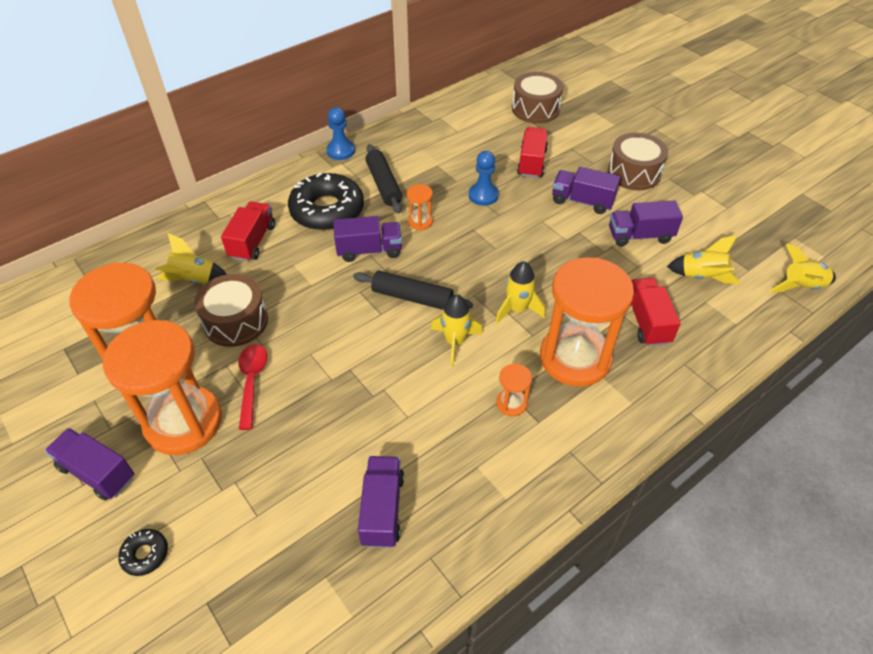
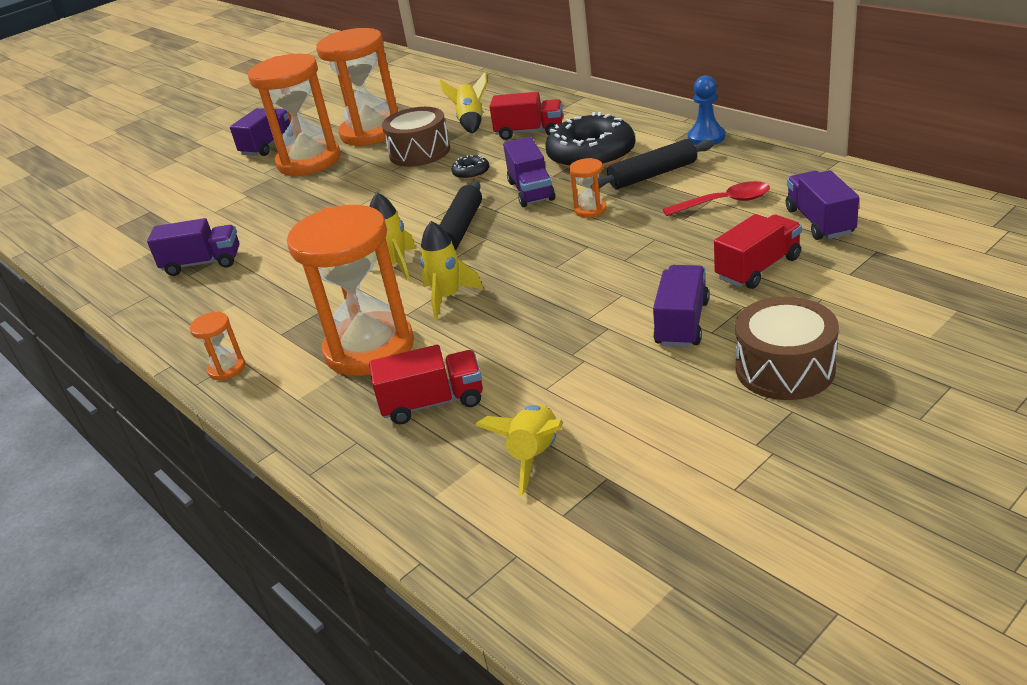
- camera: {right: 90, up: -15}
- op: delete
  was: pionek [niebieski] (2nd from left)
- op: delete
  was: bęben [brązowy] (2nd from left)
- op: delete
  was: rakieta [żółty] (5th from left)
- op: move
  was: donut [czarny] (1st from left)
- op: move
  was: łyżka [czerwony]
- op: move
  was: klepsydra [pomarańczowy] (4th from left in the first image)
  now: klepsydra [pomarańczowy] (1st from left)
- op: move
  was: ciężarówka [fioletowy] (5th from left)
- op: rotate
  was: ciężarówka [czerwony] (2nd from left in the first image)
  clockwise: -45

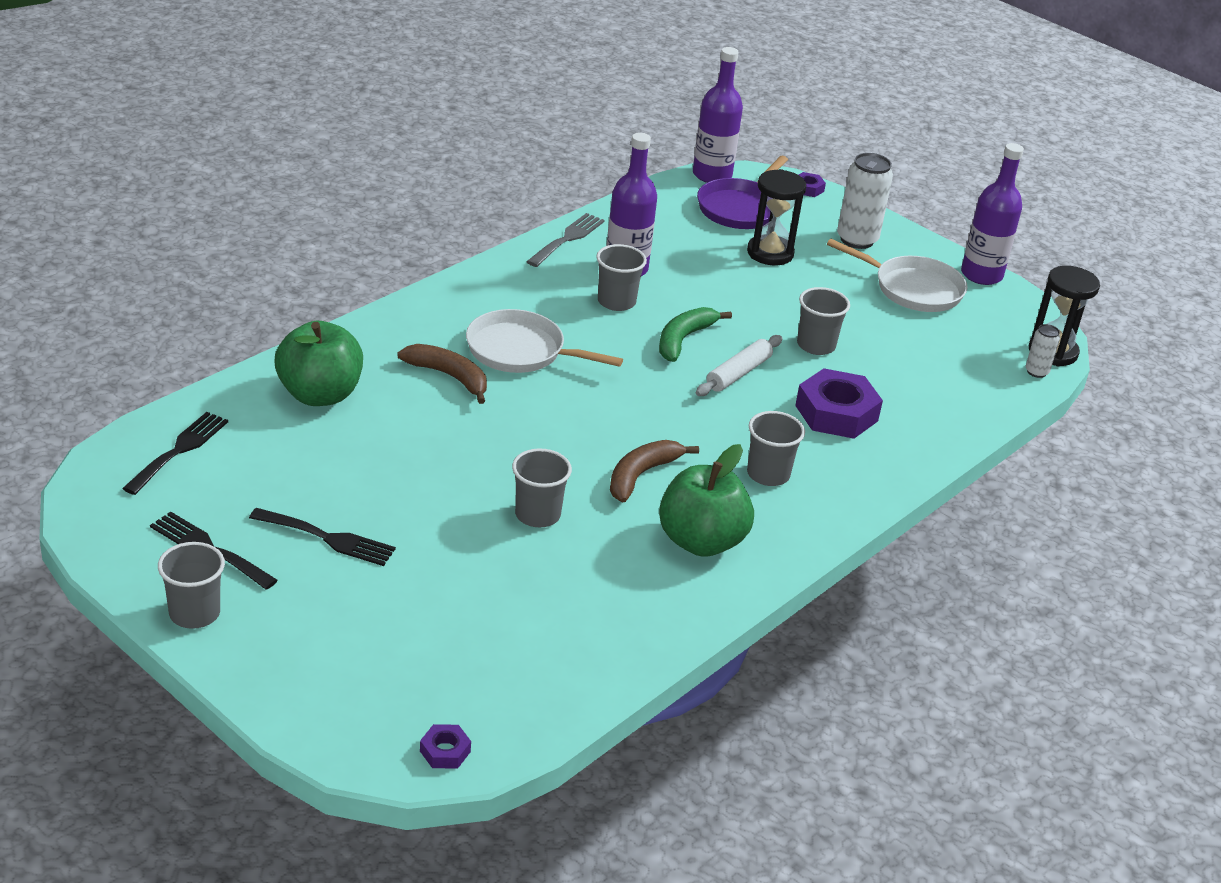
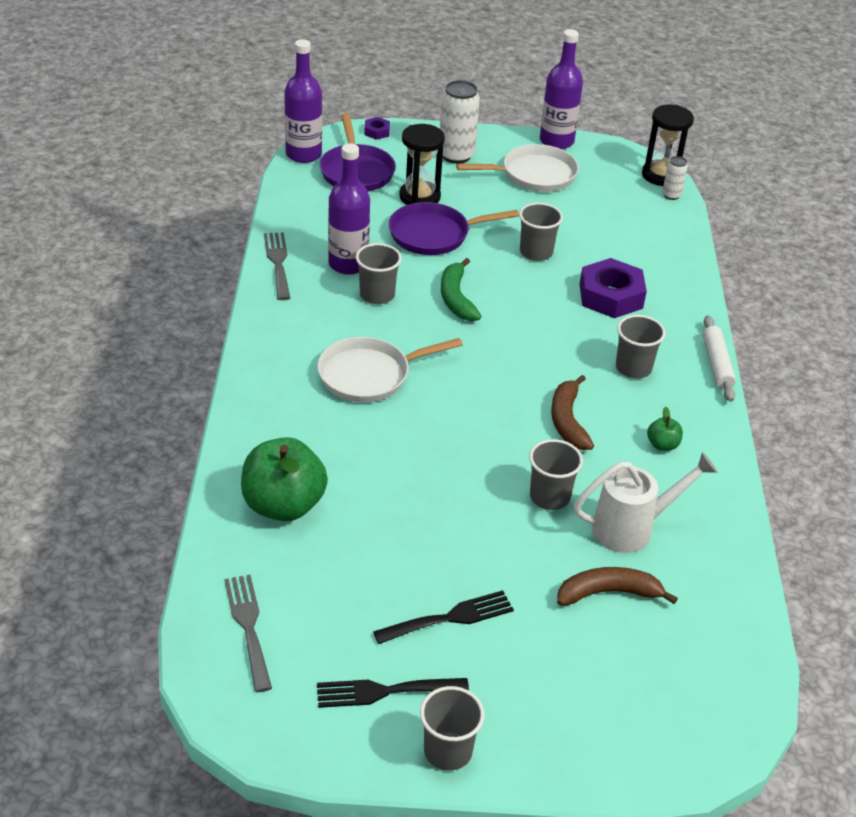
- camera: {right: -40, up: 5}
- op: delete
  was: nakrętka [fioletowy] (1st from left)
- op: insert
  now: patelnia [fioletowy] (2nd from left)
- op: insert
  now: konewka [biały]
- op: move
  was: banan [brązowy] (1st from left in the first image)
  now: banan [brązowy] (2nd from left)
- op: move
  was: wałek do ciasta [biały]
- op: recolor
  was: widelec [czarny] (1st from left)
  now: widelec [szary] (1st from left)
- op: resize
  was: jabłko [zielony] (2nd from left)
  ratio: 0.44

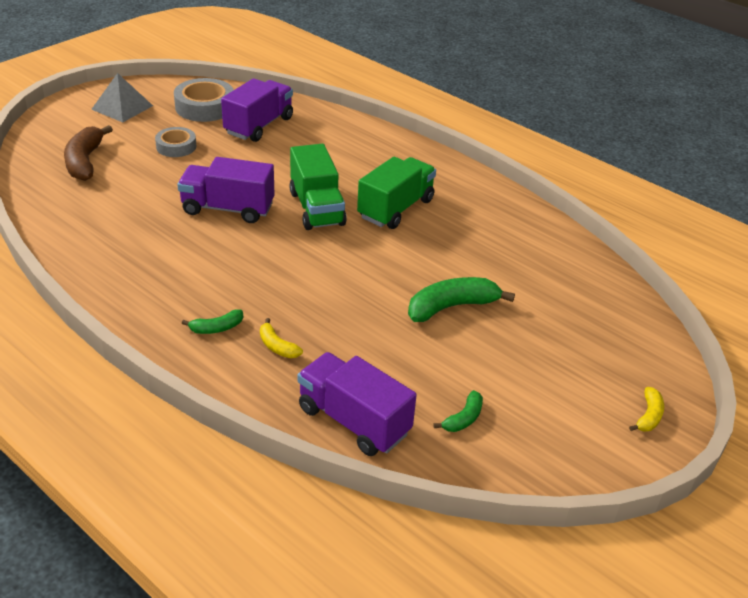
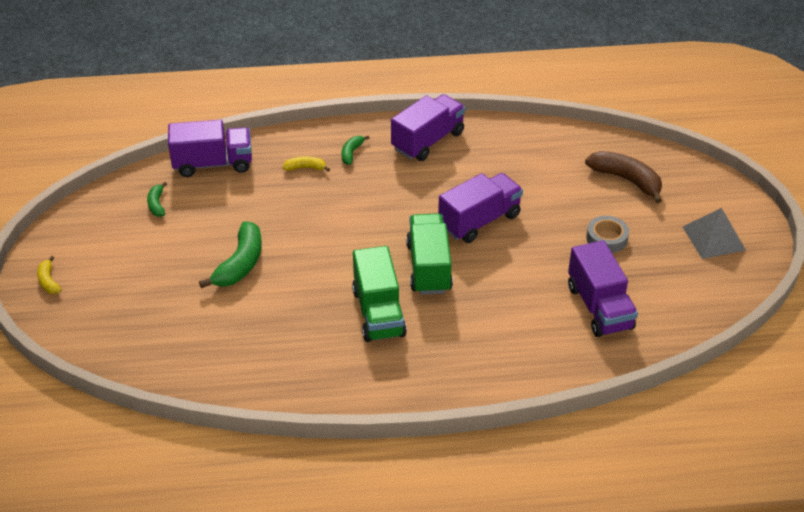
- camera: {right: 135, up: 5}
- op: delete
  was: taśma klejąca [szary] (2nd from left)
- op: insert
  now: ciężarówka [fioletowy] (2nd from left)
- op: rotate
  was: ciężarówka [zielony] (1st from left in the first image)
  clockwise: 60

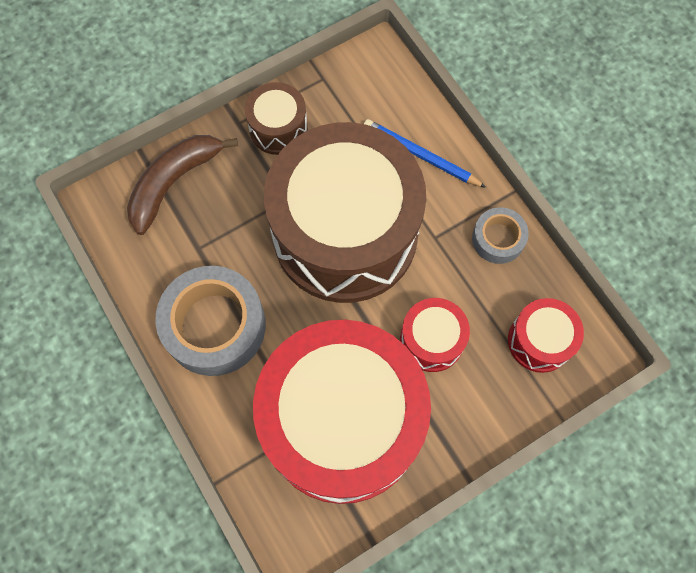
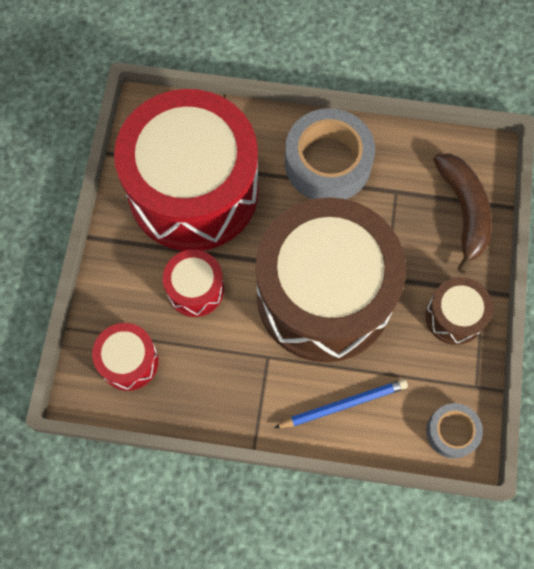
- camera: {right: 130, up: 0}
- op: move
  was: taśma klejąca [szary] (2nd from left)

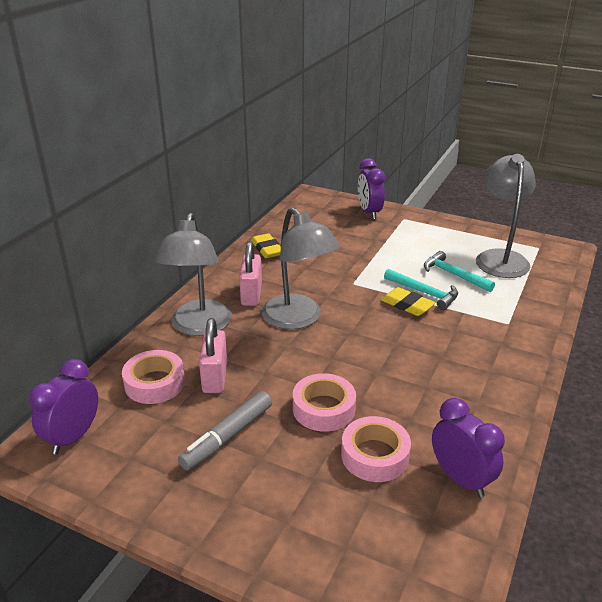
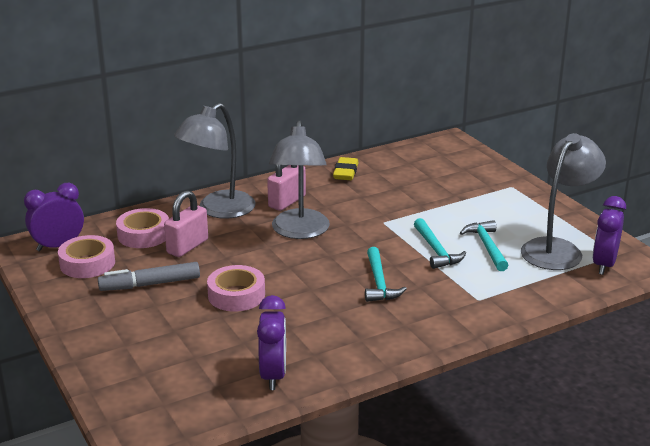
- camera: {right: 35, up: -5}
- op: delete
  was: gumka do mazania [żółty] (2nd from left)
- op: insert
  now: młotek [turkusowy] (1st from left)
- op: move
  was: taśma klejąca [różowy] (3rd from left in the first image)
  now: taśma klejąca [różowy] (1st from left)
- op: move
  was: budzik [fioletowy] (2nd from left in the first image)
  now: budzik [fioletowy] (3rd from left)

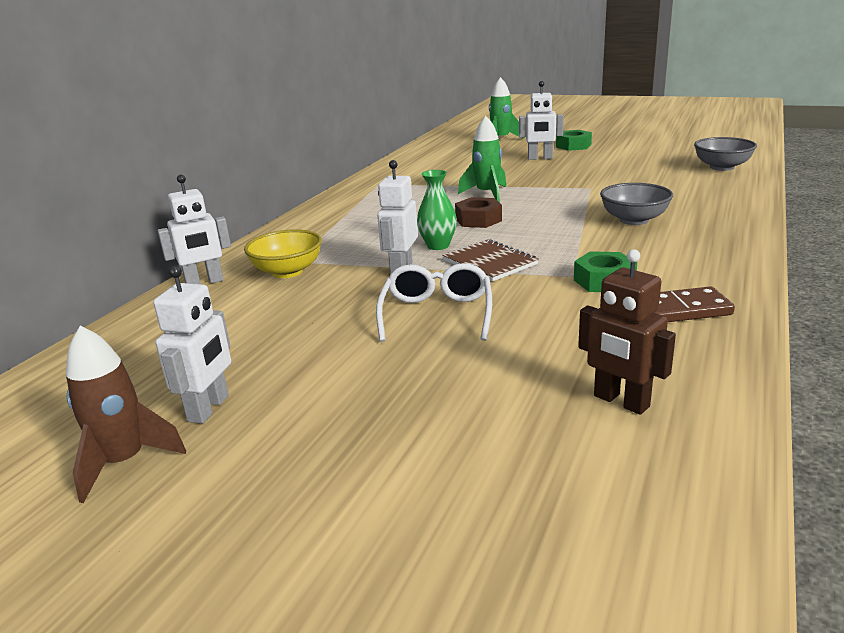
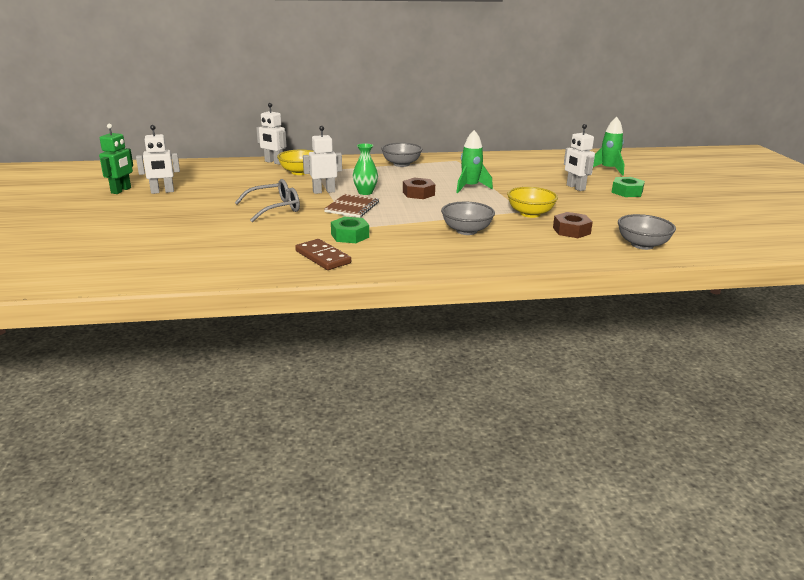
- camera: {right: 55, up: 0}
- op: delete
  was: robot [brązowy]
- op: insert
  now: miska [szary] (1st from left)
- op: insert
  now: miska [żółty] (2nd from left)
- op: insert
  now: nakrętka [brązowy] (2nd from left)
- op: replace
  was: rakieta [brązowy]
  now: robot [zielony]
- op: recolor
  was: okulary [biały]
  now: okulary [szary]

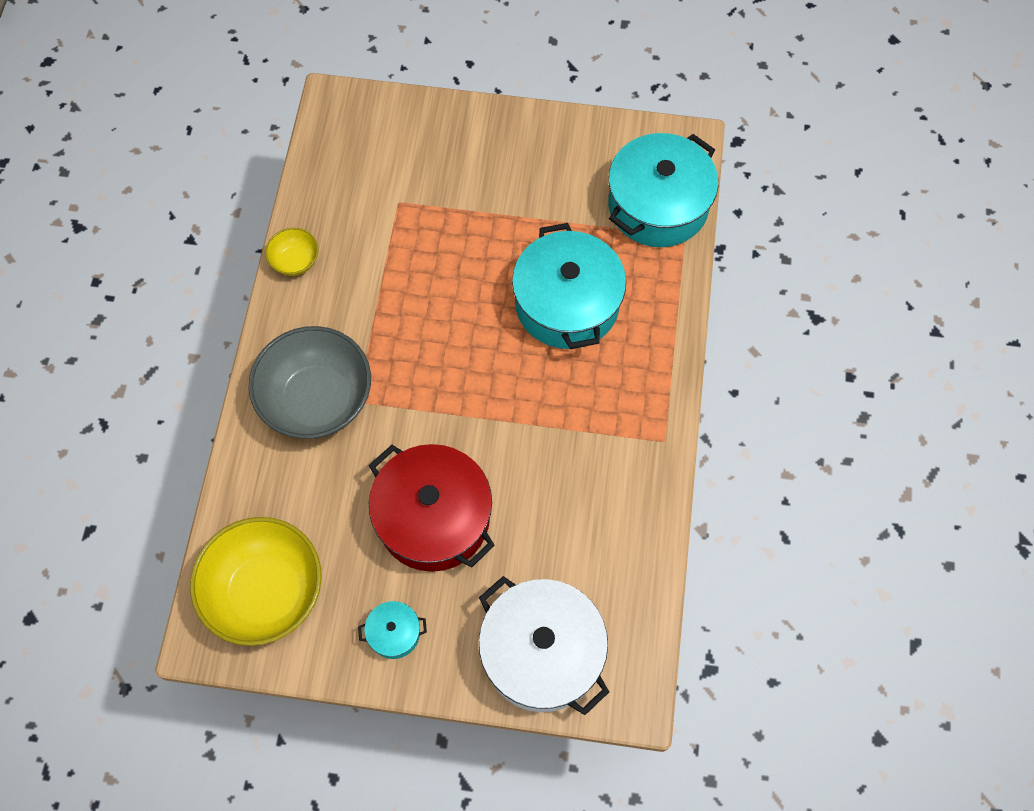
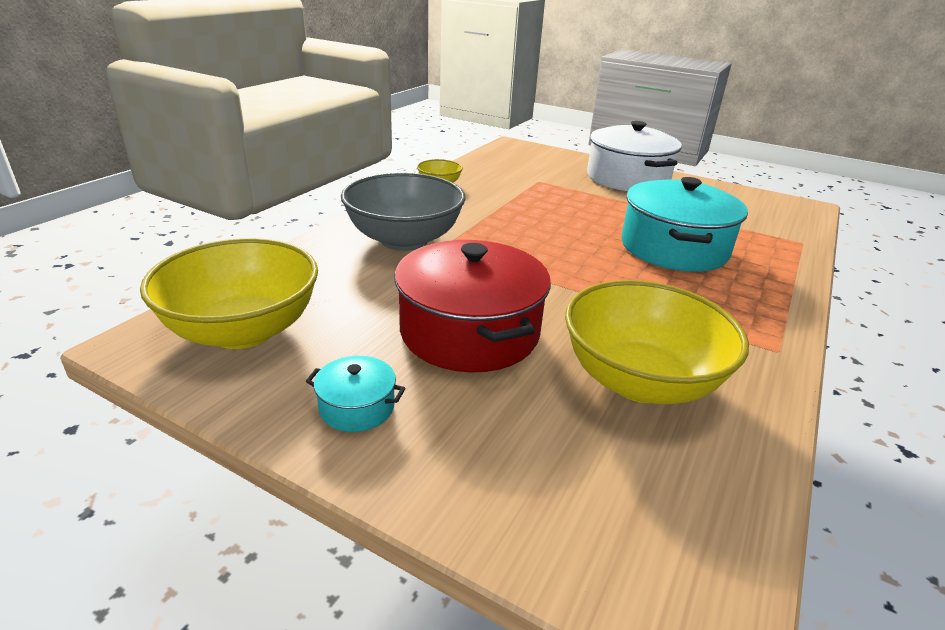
- camera: {right: 20, up: -35}
- op: delete
  was: garnek [turkusowy] (3rd from left)
- op: insert
  now: miska [żółty] (3rd from left)
- op: move
  was: garnek [biały]

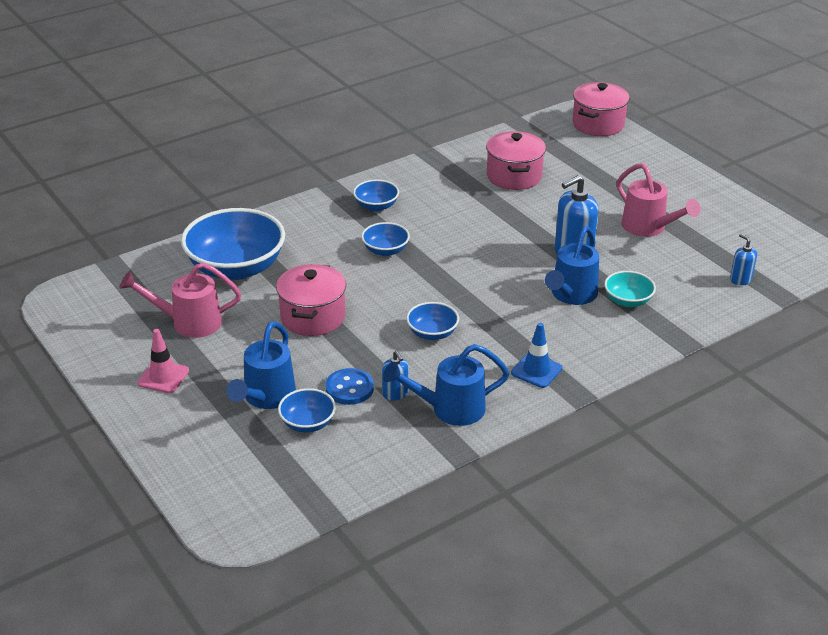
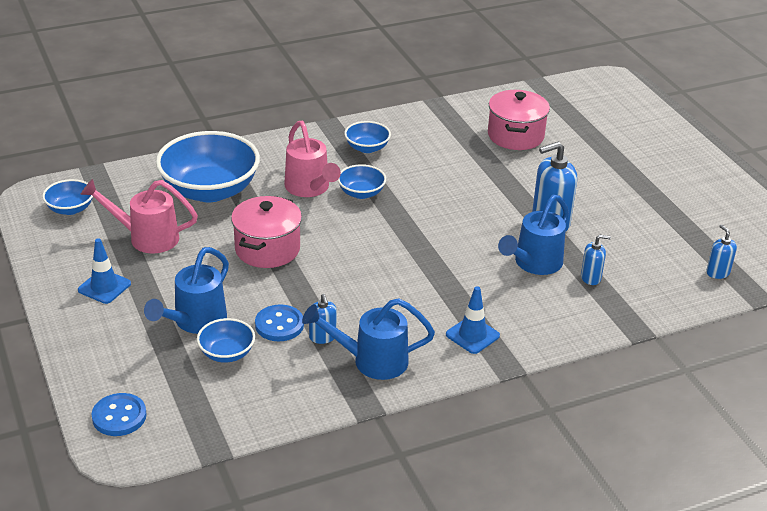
- camera: {right: 10, up: 0}
- op: delete
  was: garnek [różowy] (3rd from left)
- op: insert
  now: guzik [niebieski] (1st from left)
- op: move
  was: miska [niebieski] (5th from left in the first image)
  now: miska [niebieski] (1st from left)
- op: move
  was: konewka [różowy] (2nd from left)
- op: replace
  was: miska [turkusowy]
  now: dozownik mydła [niebieski] (3rd from left)
- op: recolor
  was: pachołek [różowy]
  now: pachołek [niebieski] (1st from left)

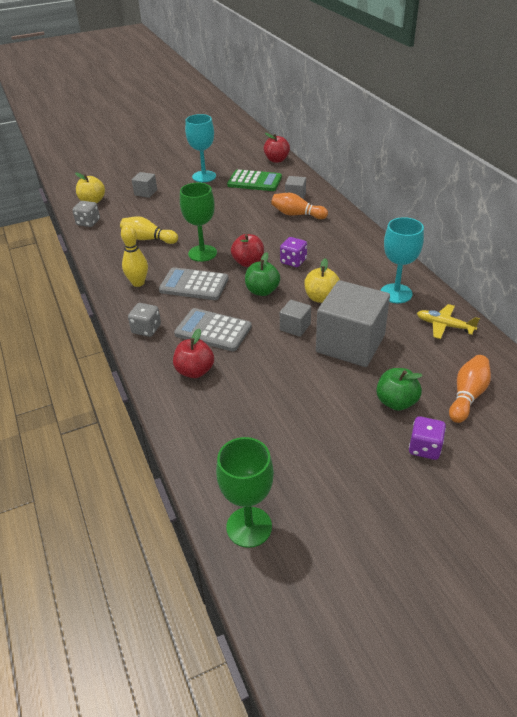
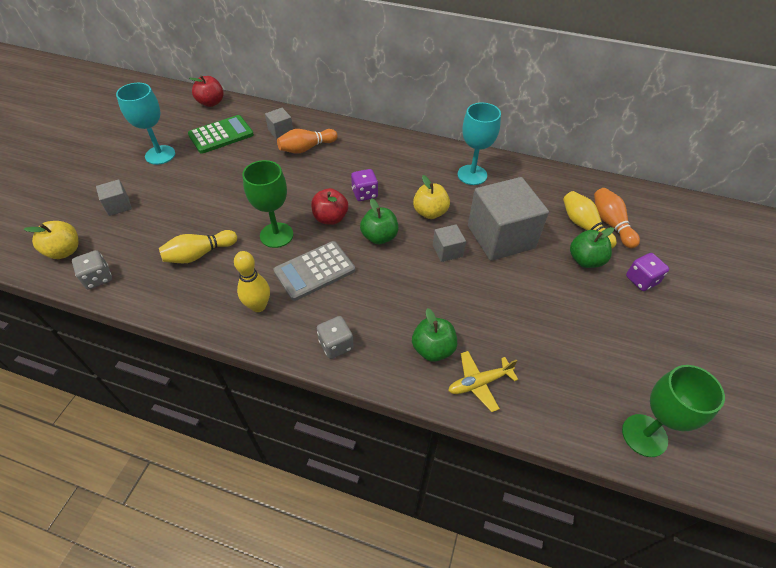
- camera: {right: -50, up: 10}
- op: delete
  was: kalkulator [szary] (2nd from left)
- op: insert
  now: kręgiel [żółty] (3rd from left)
- op: move
  was: samolot [żółty]
- op: recolor
  was: jabłko [czerwony] (1st from left)
  now: jabłko [zielony] (2nd from left)

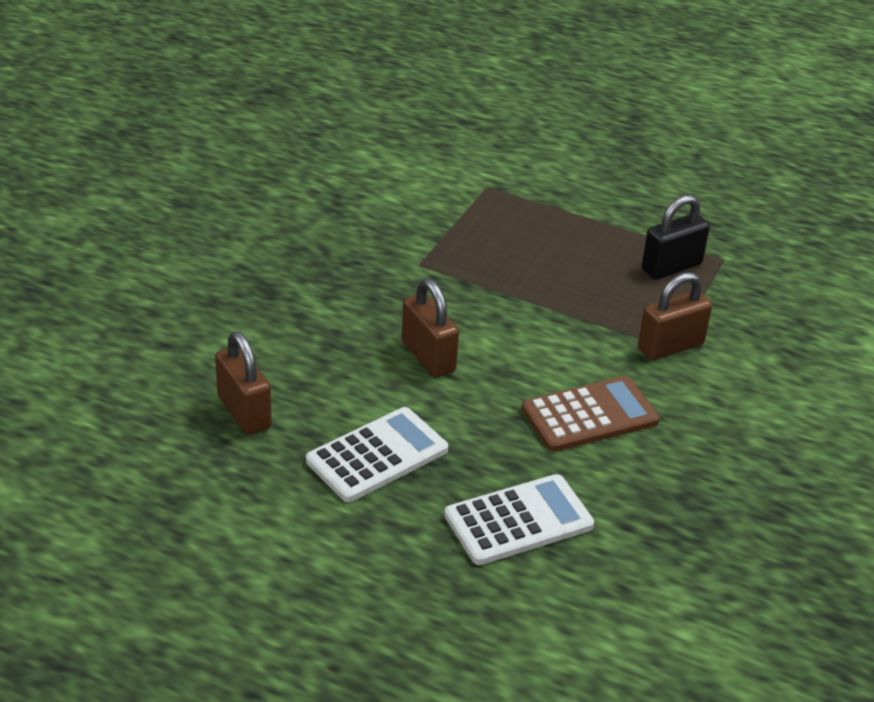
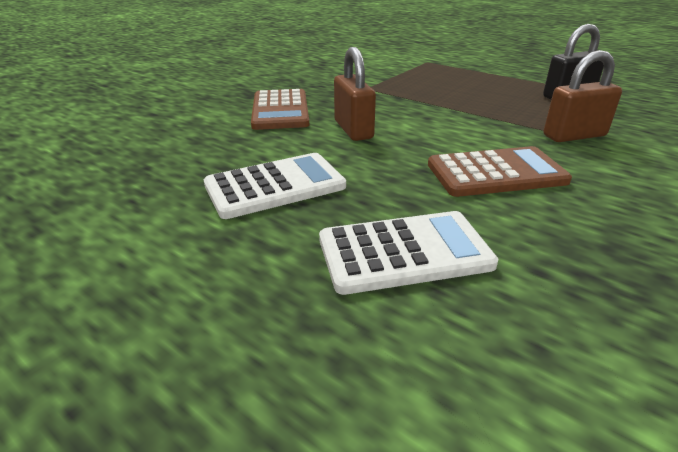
- camera: {right: 15, up: -5}
- op: delete
  was: kłódka [brązowy] (1st from left)
- op: insert
  now: kalkulator [brązowy] (1st from left)

